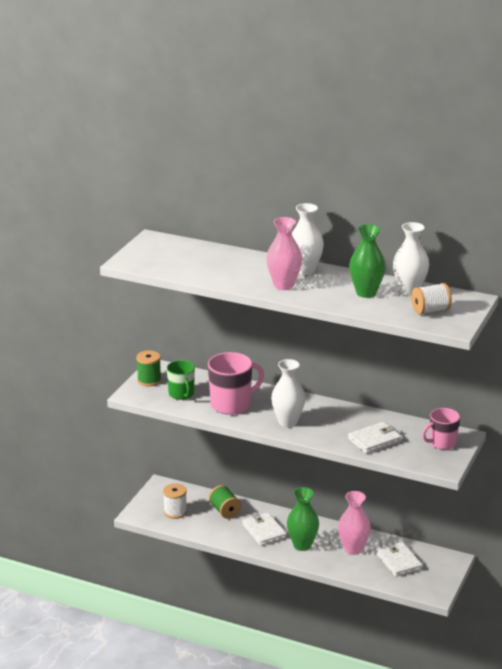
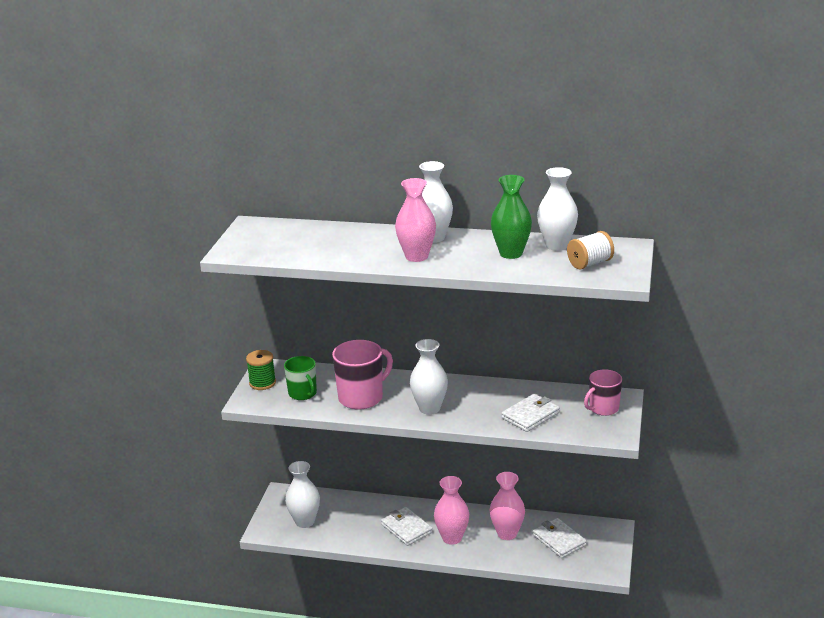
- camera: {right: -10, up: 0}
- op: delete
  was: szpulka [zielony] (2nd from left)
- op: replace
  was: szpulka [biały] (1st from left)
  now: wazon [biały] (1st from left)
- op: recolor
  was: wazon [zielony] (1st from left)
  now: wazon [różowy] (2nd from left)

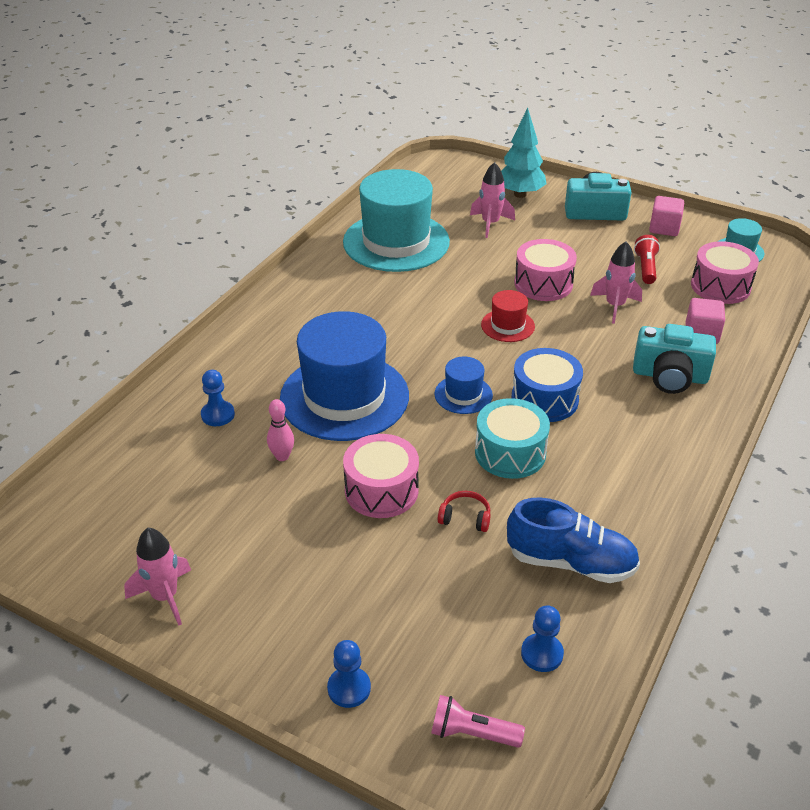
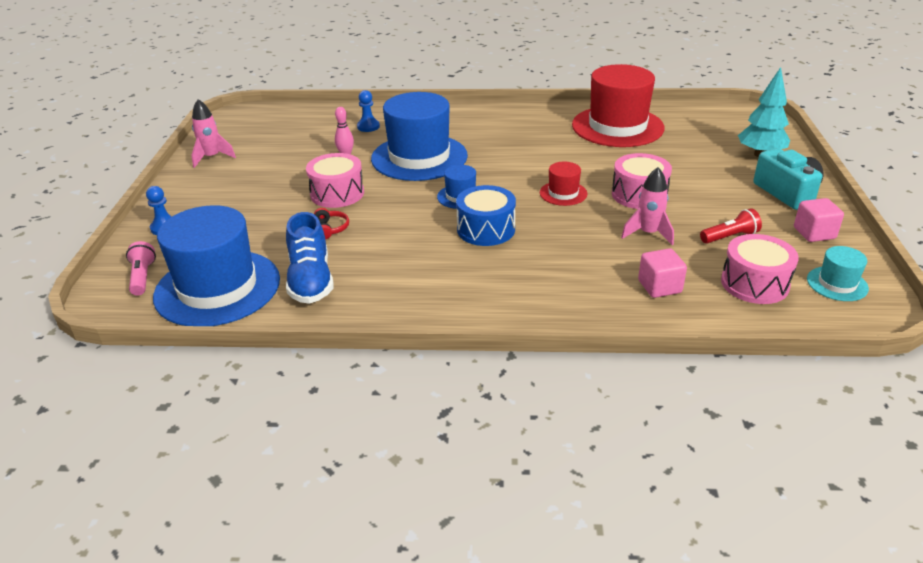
- camera: {right: 65, up: -5}
- op: delete
  was: rakieta [różowy] (2nd from left)
- op: delete
  was: bęben [turkusowy]
- op: delete
  was: aparat fotograficzny [turkusowy] (2nd from left)
- op: replace
  was: pionek [niebieski] (3rd from left)
  now: kapelusz [niebieski] (1st from left)
- op: recolor
  was: kapelusz [turkusowy] (1st from left)
  now: kapelusz [czerwony] (2nd from left)

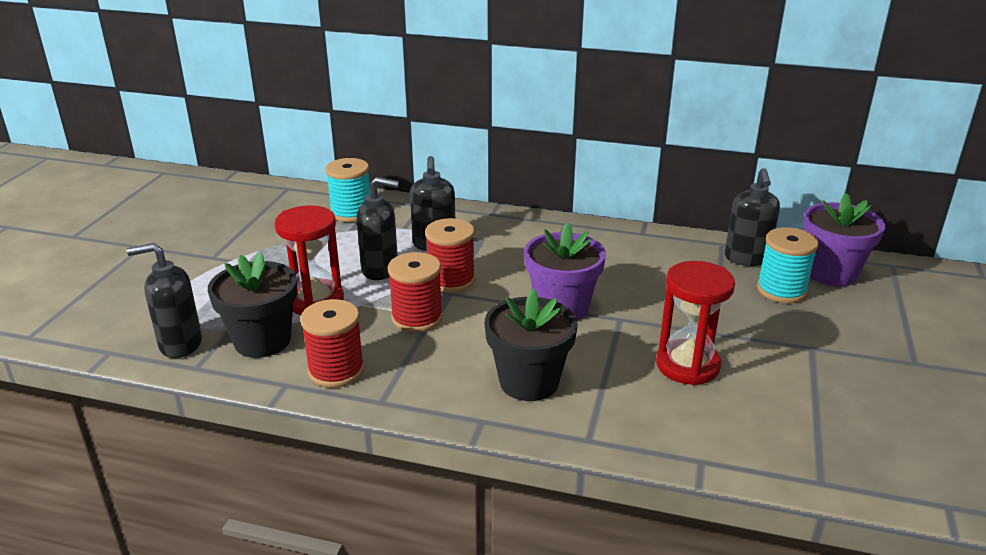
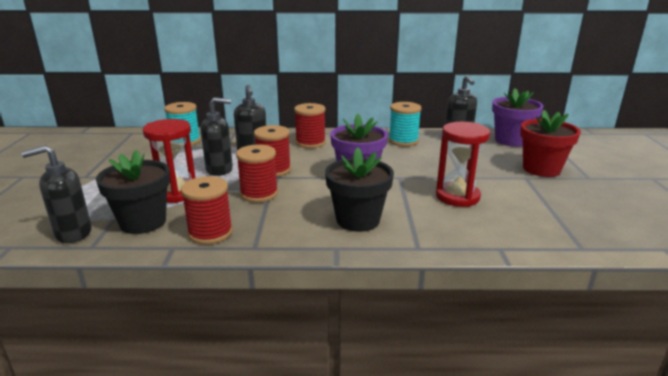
- camera: {right: -15, up: -5}
- op: insert
  now: szpulka [czerwony] (4th from left)
- op: insert
  now: doniczka [czerwony]
- op: move
  was: szpulka [turkusowy] (2nd from left)

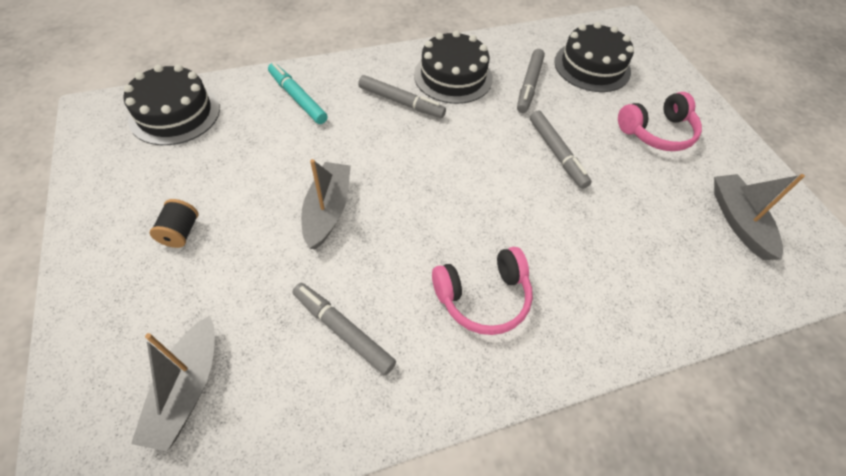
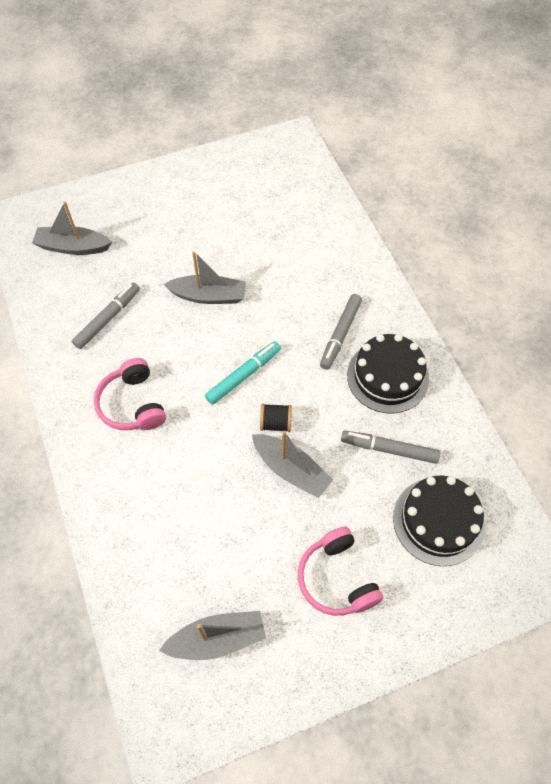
- camera: {right: 90, up: 5}
- op: delete
  was: tort [czarny] (1st from left)
- op: move
  was: szpulka [czarny]
- op: move
  was: flamaster [turkusowy]
- op: replace
  was: flamaster [szary] (4th from left)
  now: łódka [szary] (4th from left)

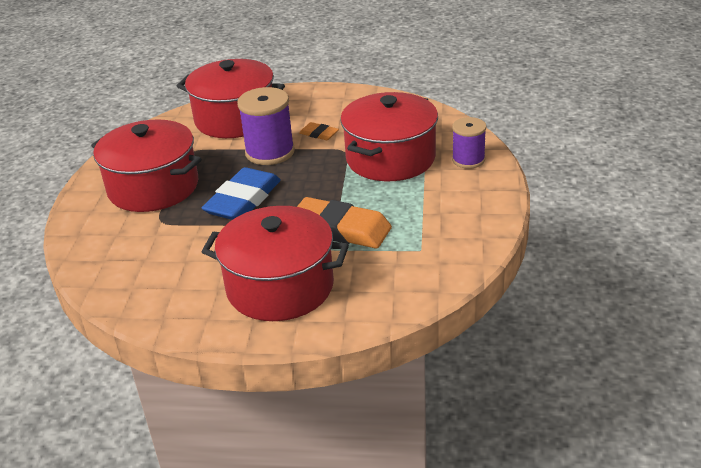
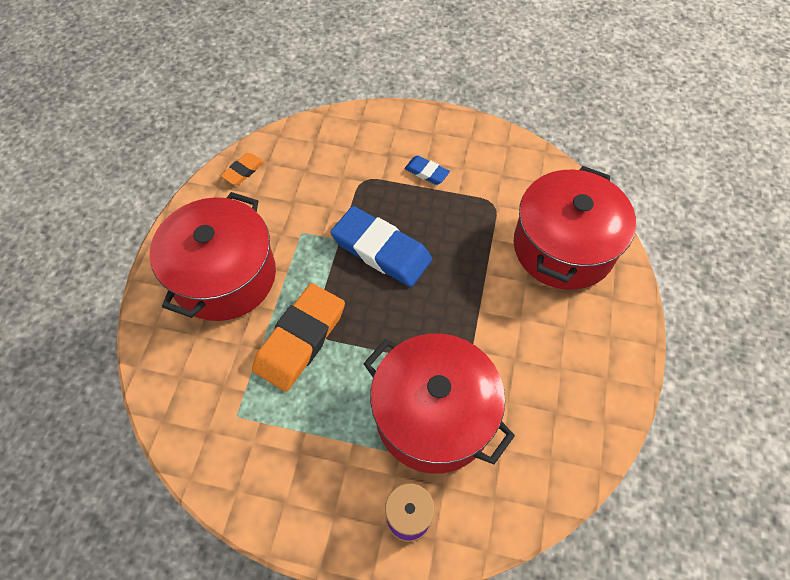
- camera: {right: 95, up: 25}
- op: delete
  was: szpulka [fioletowy] (1st from left)
- op: move
  was: gumka do mazania [pomarańczowy] (1st from left)
- op: replace
  was: garnek [czerwony] (1st from left)
  now: gumka do mazania [niebieski] (2nd from left)

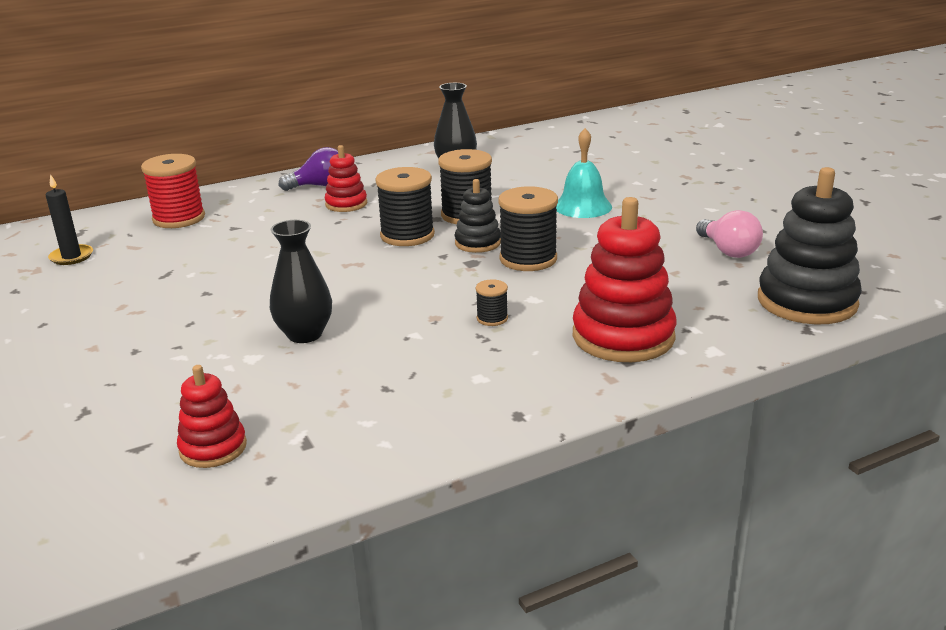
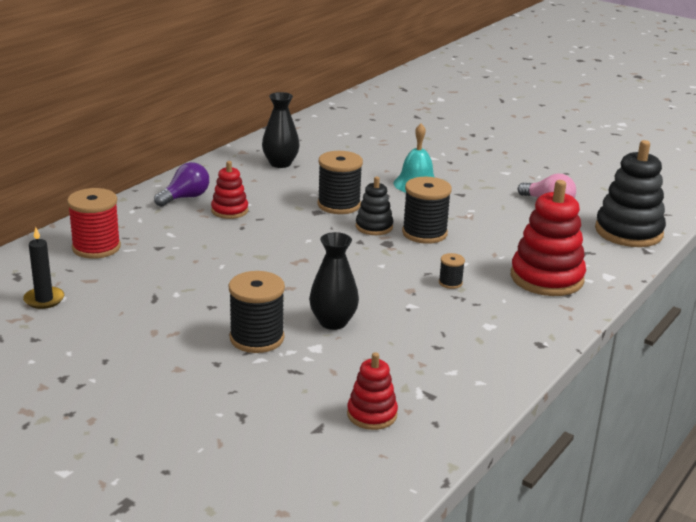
- camera: {right: -30, up: 0}
- op: move
  was: szpulka [czarny] (1st from left)

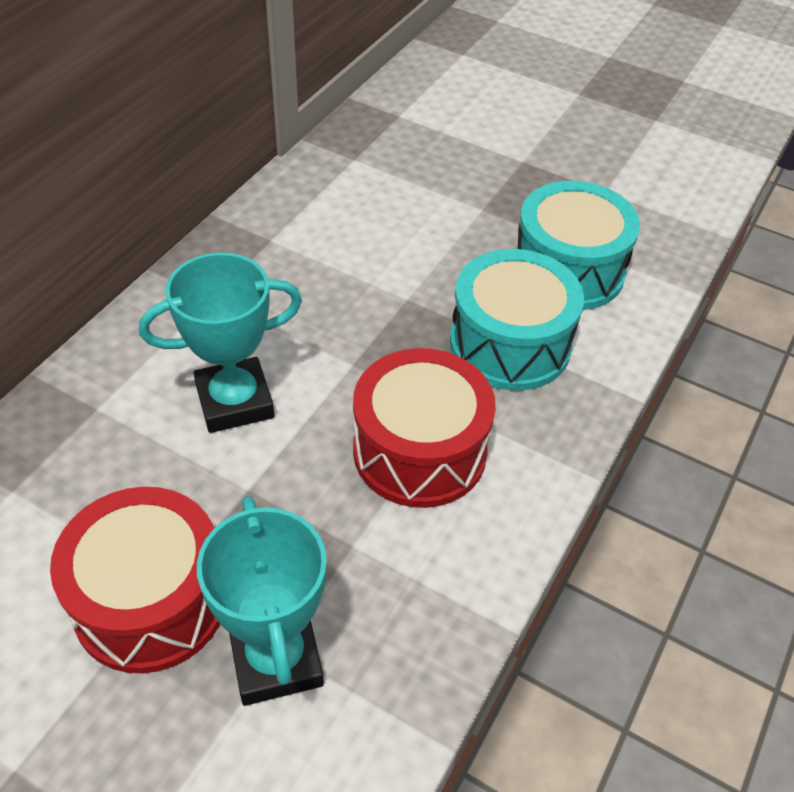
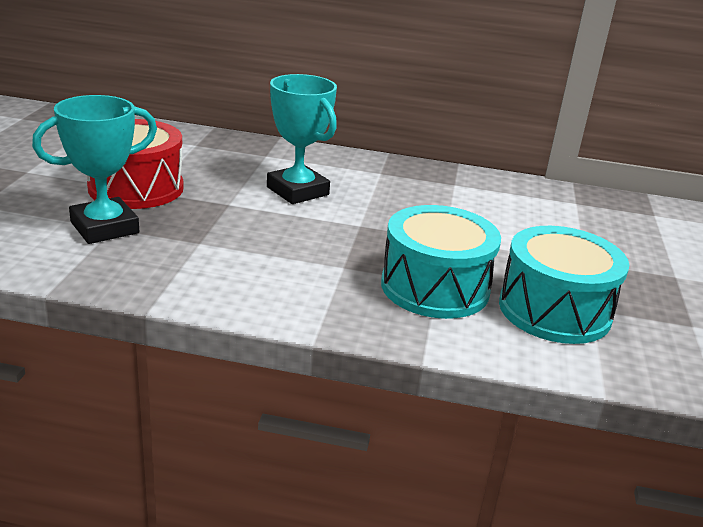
- camera: {right: 70, up: -20}
- op: delete
  was: bęben [czerwony] (2nd from left)

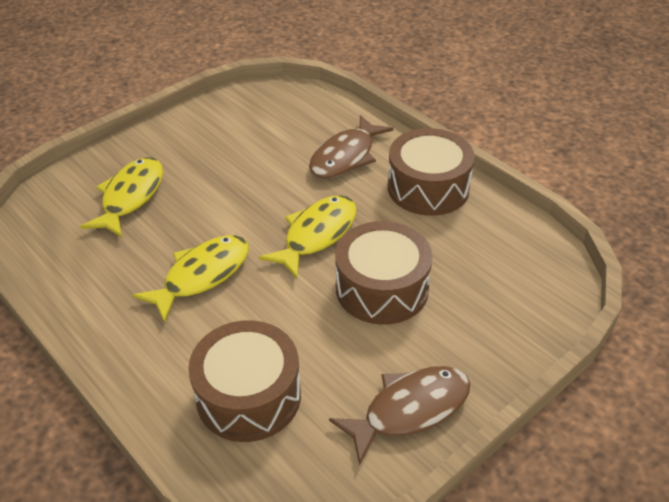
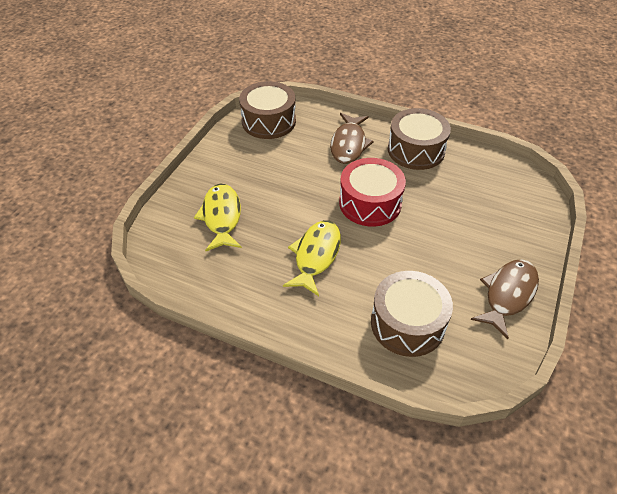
- camera: {right: -25, up: 5}
- op: move
  was: bęben [brązowy] (2nd from left in the first image)
  now: bęben [brązowy] (1st from left)
- op: replace
  was: ryba [żółty] (3rd from left)
  now: bęben [czerwony]

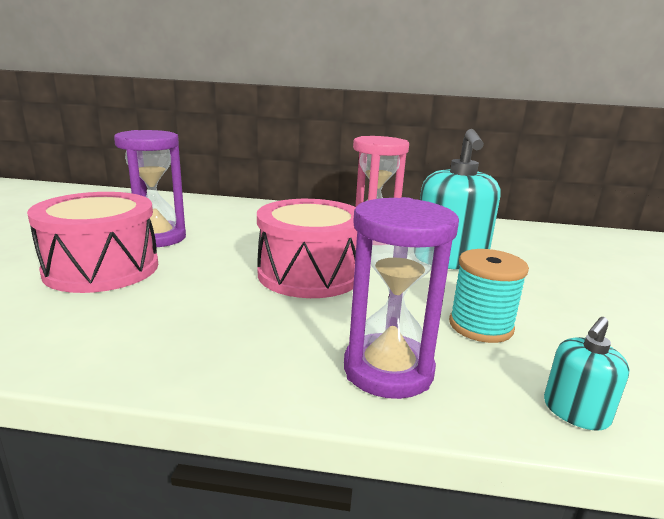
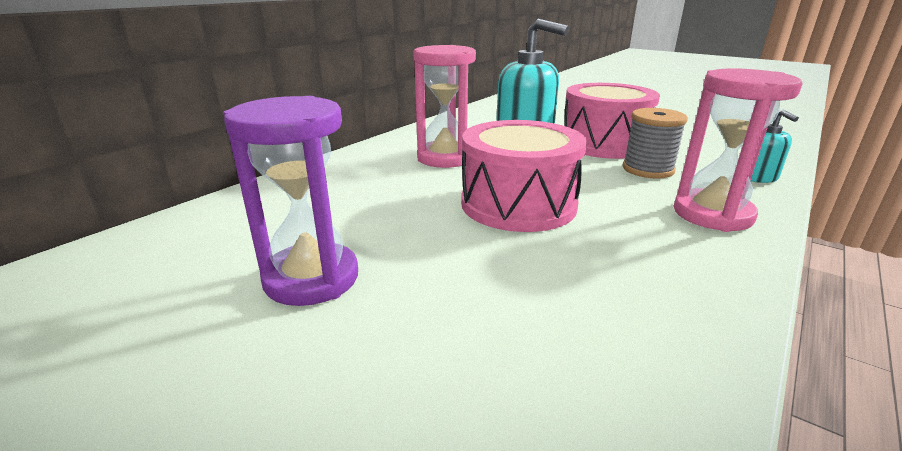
- camera: {right: -60, up: 5}
- op: move
  was: bęben [różowy] (1st from left in the first image)
  now: bęben [różowy] (2nd from left)
- op: recolor
  was: klepsydra [fioletowy] (2nd from left)
  now: klepsydra [różowy] (2nd from left)
- op: recolor
  was: szpulka [turkusowy]
  now: szpulka [szary]

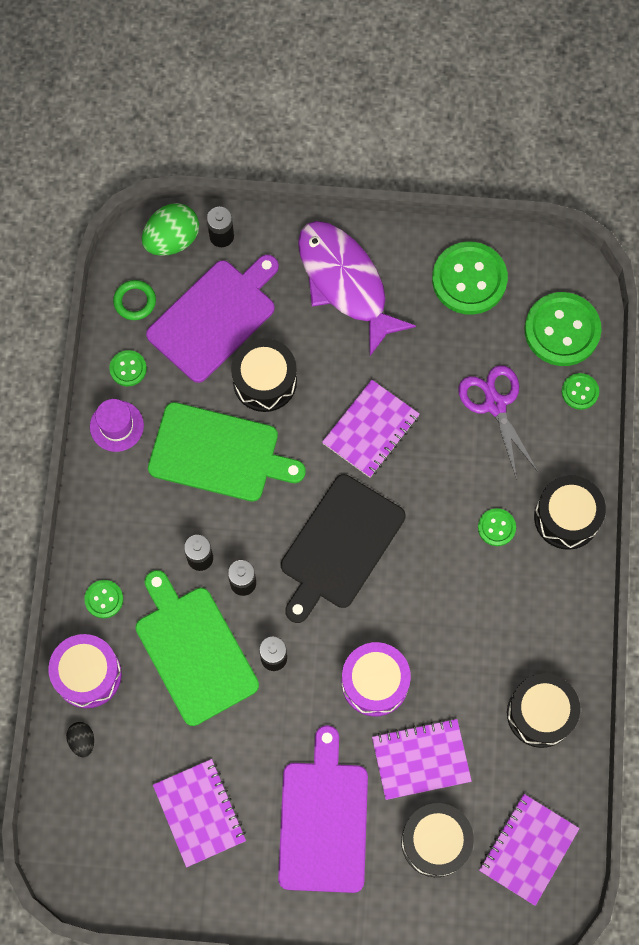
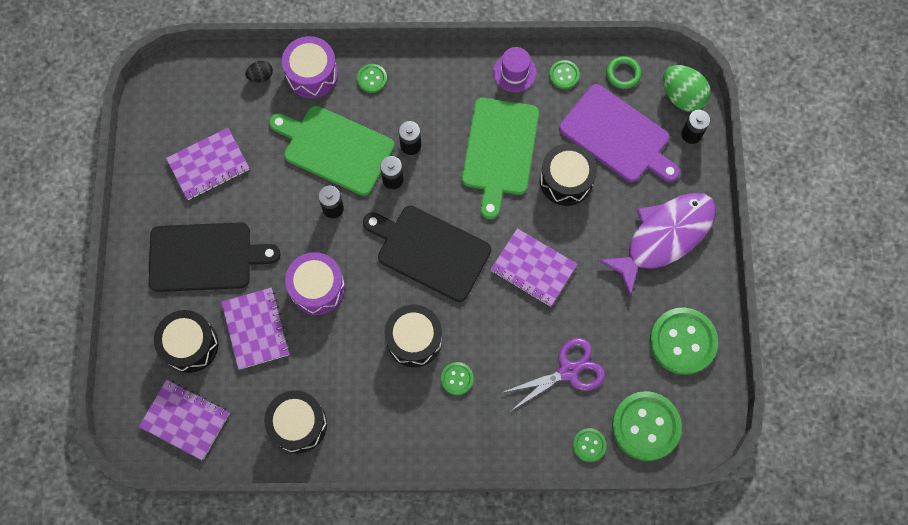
- camera: {right: 85, up: 0}
- op: move
  was: bęben [czarny] (4th from left in the first image)
  now: bęben [czarny] (3rd from left)
- op: recolor
  was: deska do krojenia [fioletowy] (2nd from left)
  now: deska do krojenia [czarny] (1st from left)
- op: rotate
  was: deska do krojenia [zielony] (1st from left)
  clockwise: -120

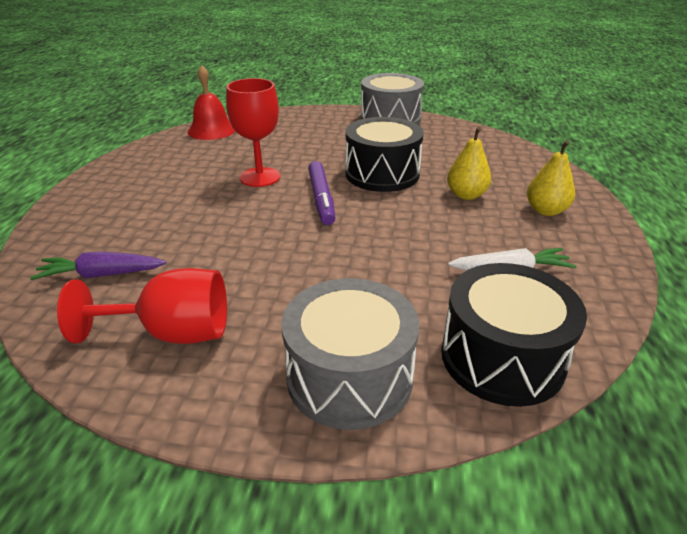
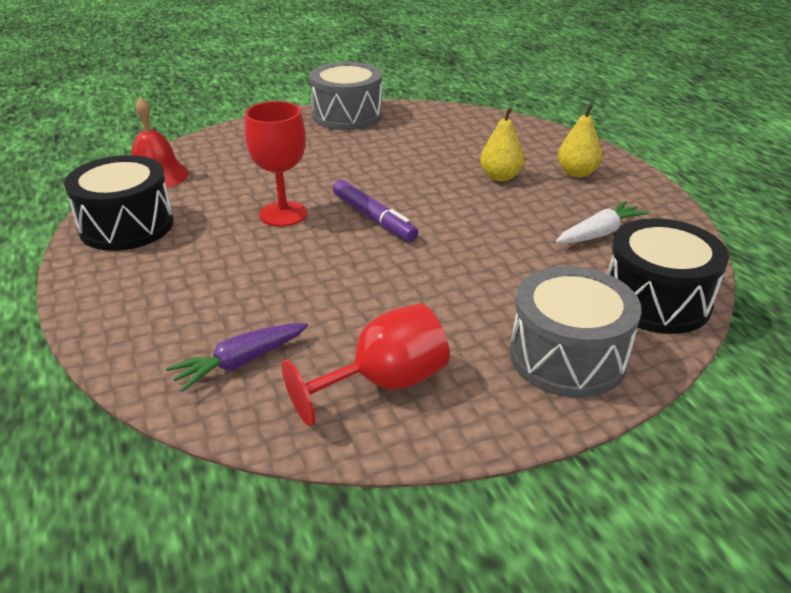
- camera: {right: -30, up: 0}
- op: move
  was: bęben [czarny] (1st from left)

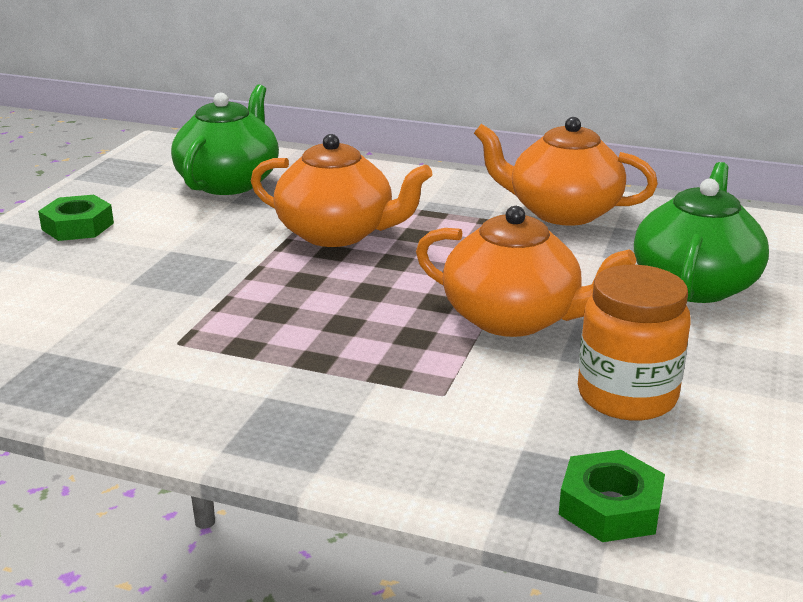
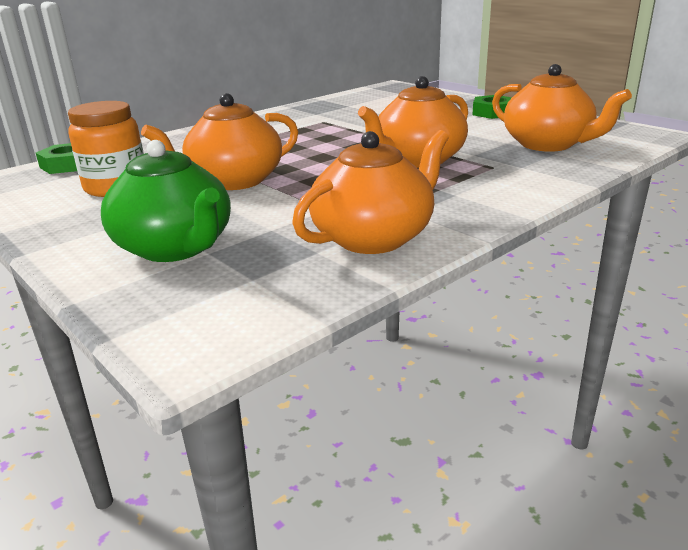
- camera: {right: 120, up: 0}
- op: recolor
  was: imbryk [zielony] (1st from left)
  now: imbryk [pomarańczowy] (4th from left)

